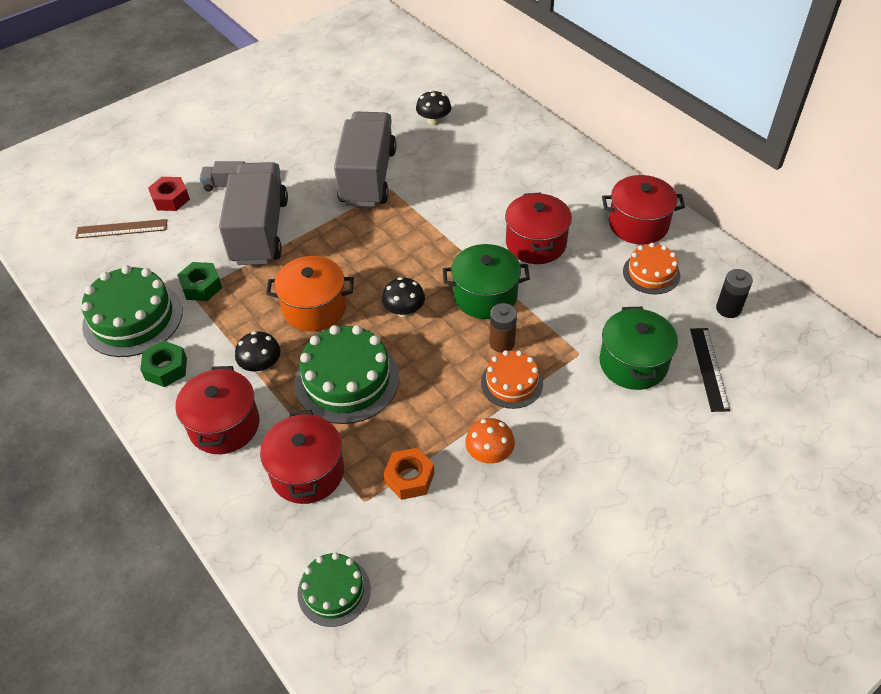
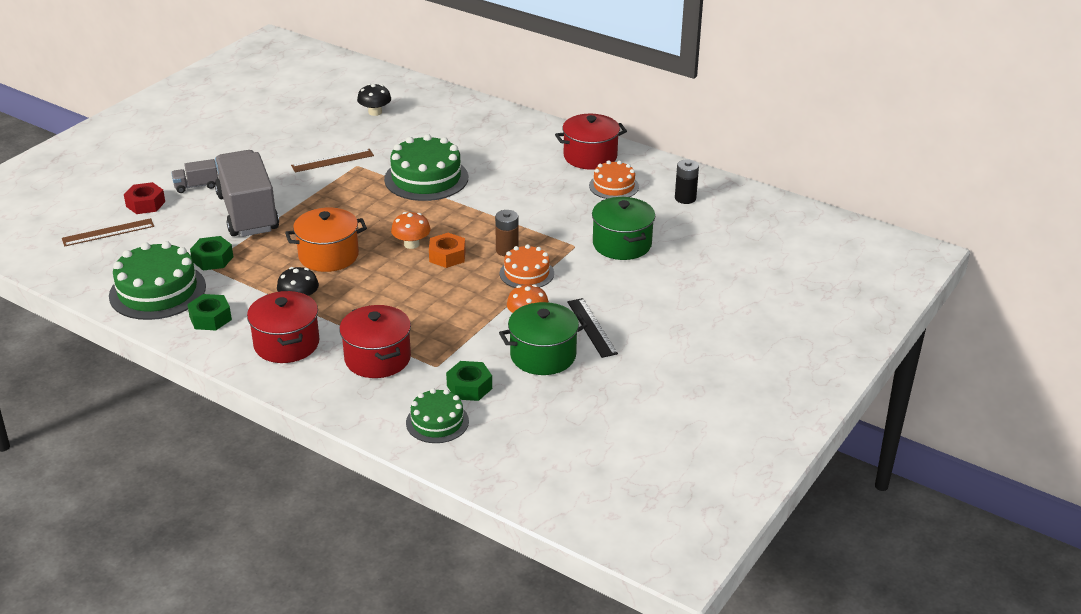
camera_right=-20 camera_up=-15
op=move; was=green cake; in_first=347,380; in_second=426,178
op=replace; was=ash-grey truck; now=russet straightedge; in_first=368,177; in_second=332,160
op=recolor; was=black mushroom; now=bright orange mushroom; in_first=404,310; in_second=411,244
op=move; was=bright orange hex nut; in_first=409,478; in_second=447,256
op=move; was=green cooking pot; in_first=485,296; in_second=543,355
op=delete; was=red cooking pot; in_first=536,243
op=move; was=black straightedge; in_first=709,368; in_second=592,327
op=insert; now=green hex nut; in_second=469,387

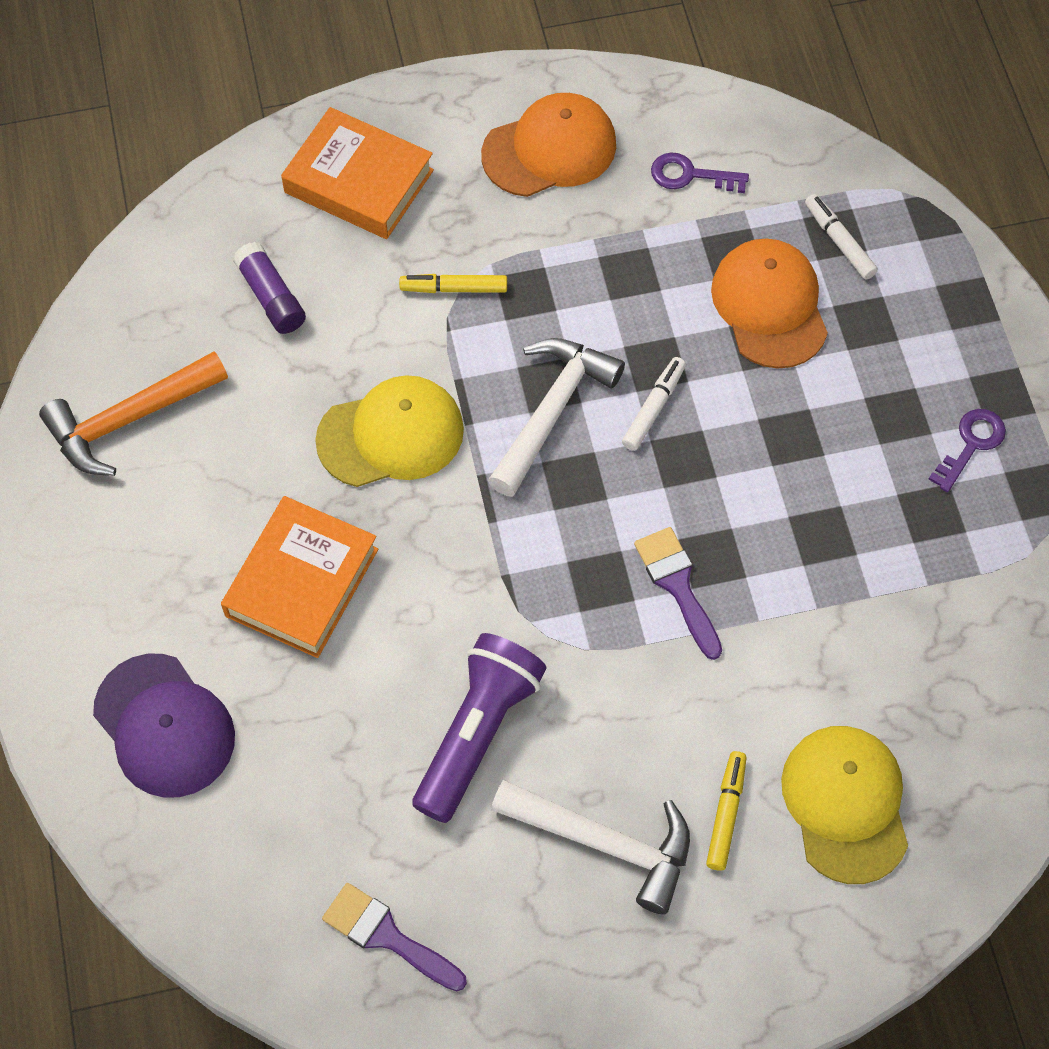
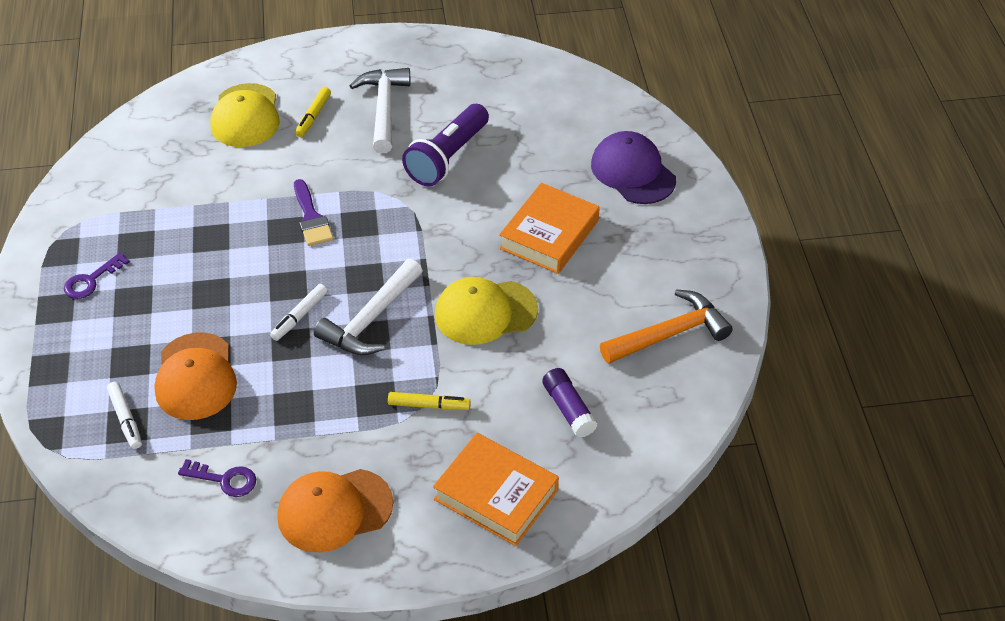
camera_right=-175 camera_up=-15
op=delete; was=violet brush; in_first=387,936
op=rotate; was=white carpenter's hammer; in_first=605,843; in_second=384,109; clockwise=60

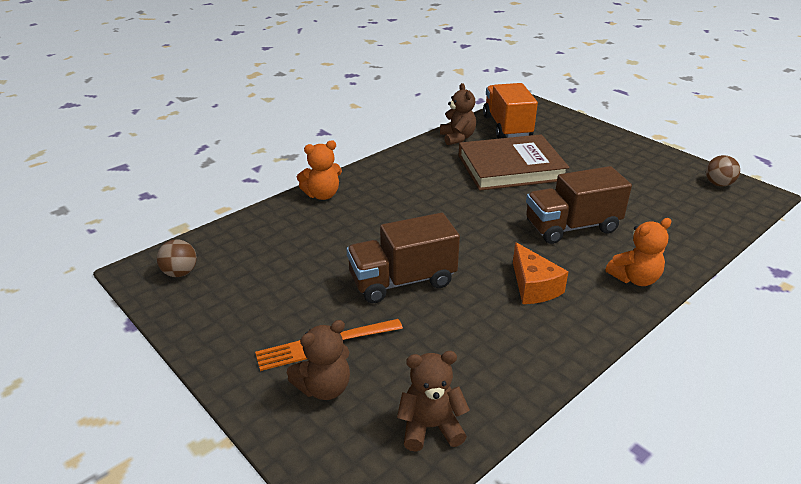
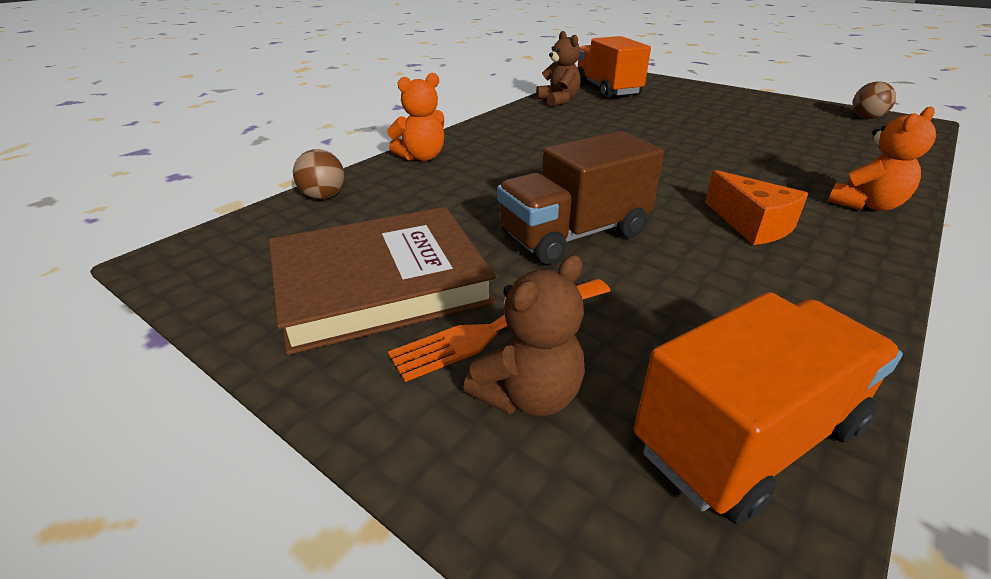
camera_right=-10 camera_up=0
op=move; was=russet sphere; in_first=180,273; in_second=323,196
op=replace; was=russet stuffed bear; now=bright orange truck; in_first=430,427; in_second=748,437
op=move; was=russet hardcover; in_first=511,167; in_second=380,283
op=delete; was=russet truck; in_first=571,227

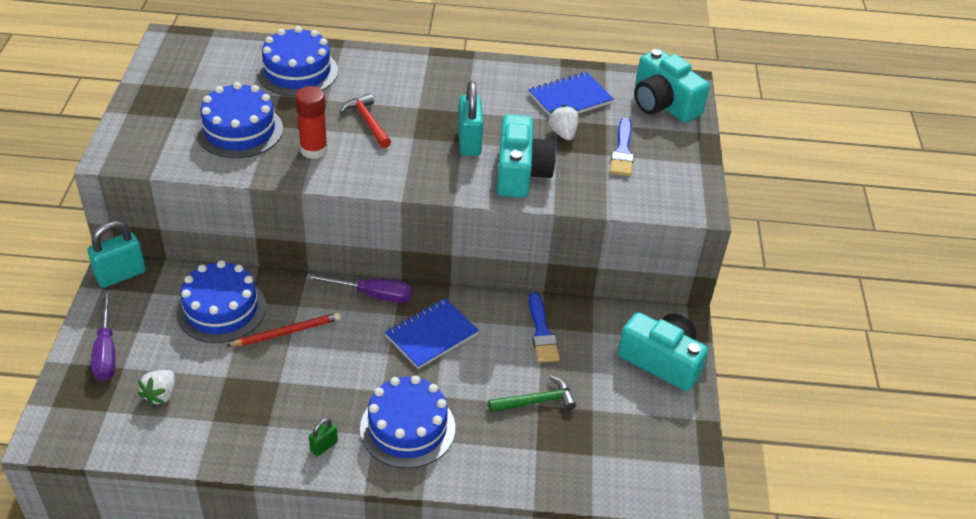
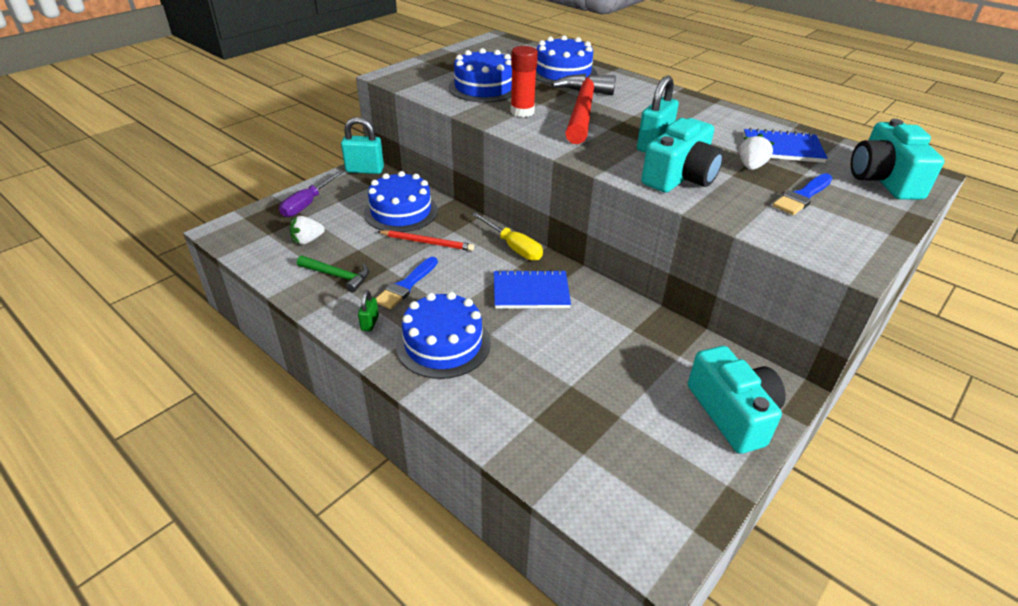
camera_right=40 camera_up=-5
op=recolor; was=violet hand screwdriver; now=golden hand screwdriver; in_first=372,295; in_second=513,247
op=rotate; was=green small lock; in_first=324,446; in_second=370,323; clockwise=-75
op=resize; was=red carpenter's hammer; in_first=367,122; in_second=582,110; ratio=1.92
op=move; was=green carpenter's hammer; in_first=536,401; in_second=337,276
op=move; was=cobalt brush; in_first=541,332; in_second=406,285

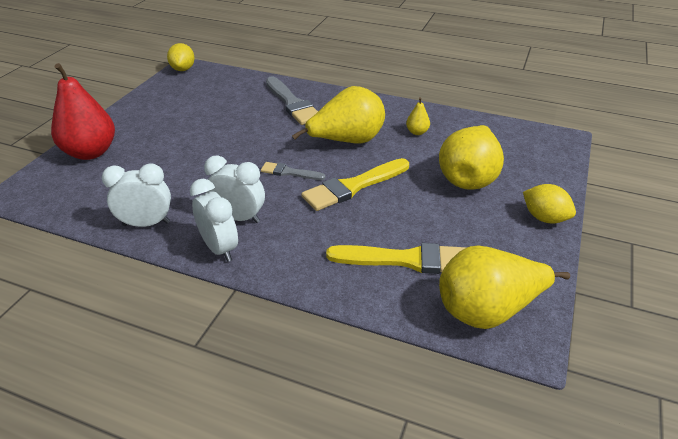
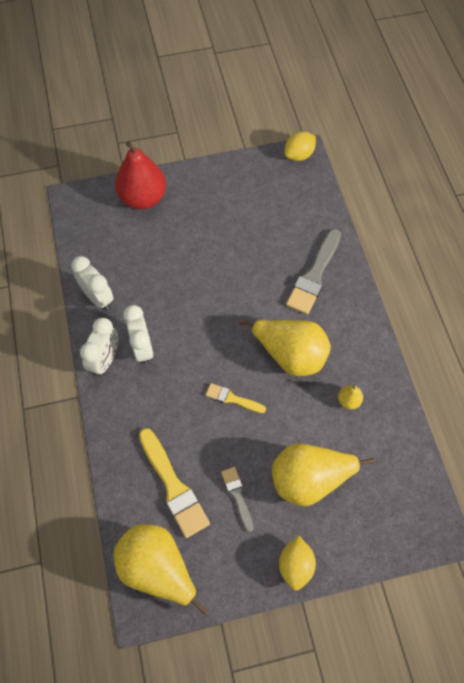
camera_right=55 camera_up=25
op=move; was=ash-grey brush; in_first=289,172; in_second=237,496
op=resize; was=golden brush; in_first=353,186; in_second=232,399; ratio=0.55

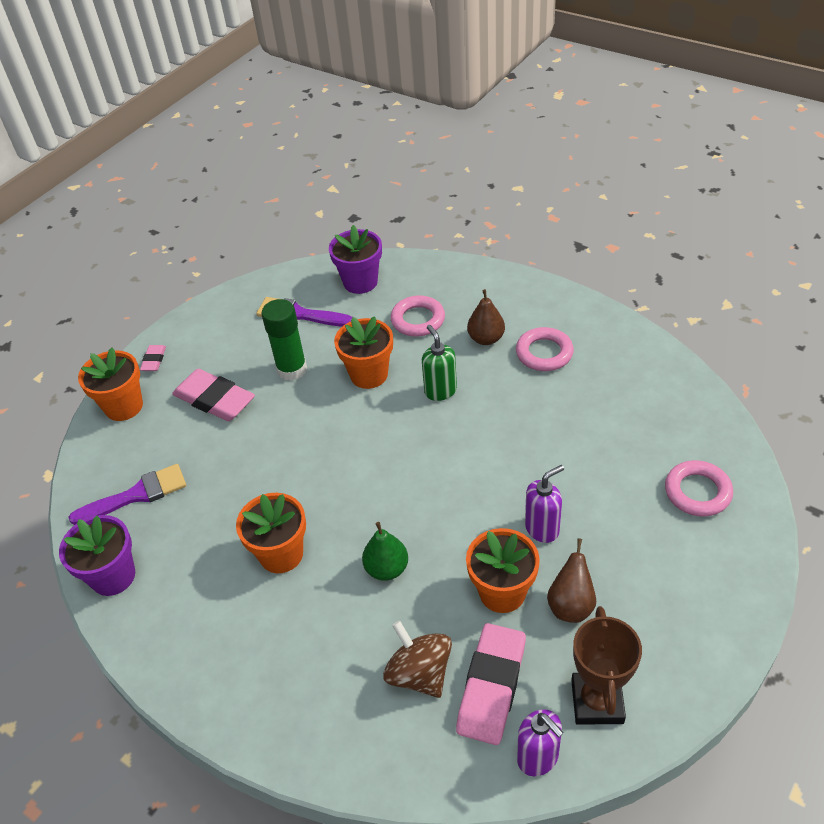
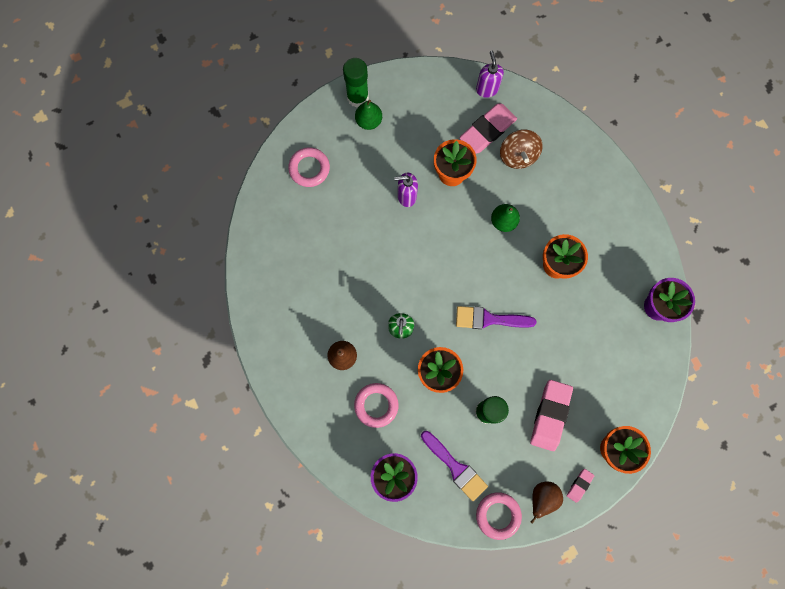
camera_right=-155 camera_up=30
op=move; was=violet brush; in_first=136,495; in_second=489,319
op=rotate; was=rosy gum eraser; in_first=214,400; in_second=550,415; clockwise=45
op=move; was=rosy ring; in_first=544,353; in_second=498,515
op=move; was=russet pear fruit; in_first=571,605; in_second=542,498
op=delete; was=russet prize cup; in_first=597,701
op=insert; now=green stick of glue; in_second=357,97
op=insert; now=green pear fruit; in_second=369,121

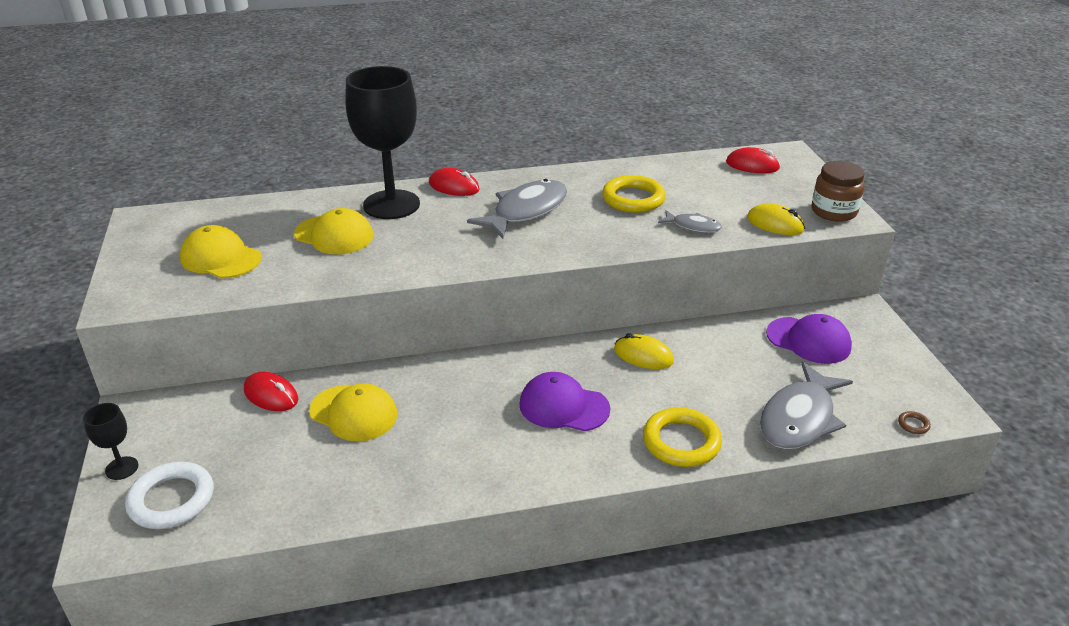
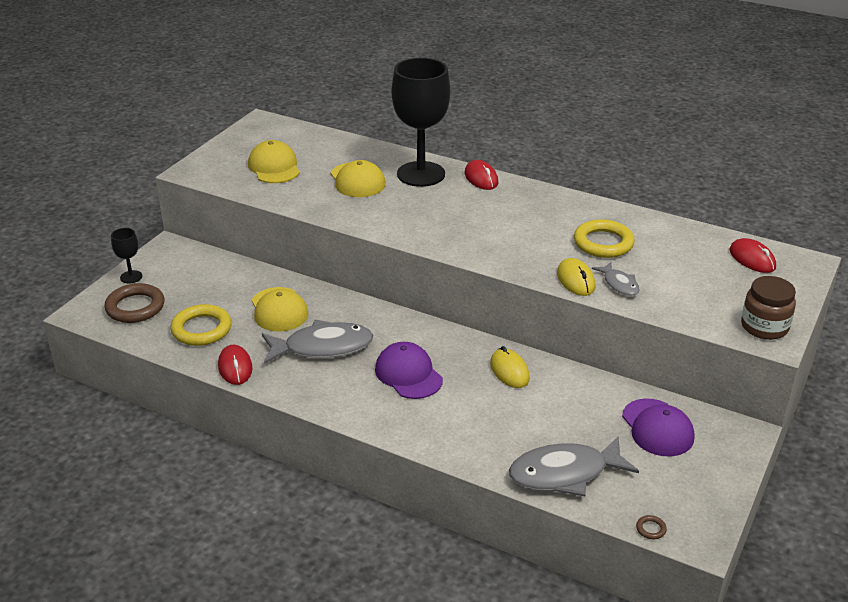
camera_right=40 camera_up=0
op=recolor; was=white ring; now=russet ring; in_first=171,500; in_second=135,307
op=move; was=red mouse; in_first=271,395; in_second=235,367
op=move; was=ash-grey fish; in_first=526,211; in_second=323,347
op=move; was=golden ring; in_first=681,442; in_second=201,329
op=move; was=golden mouse; in_first=775,224; in_second=575,280

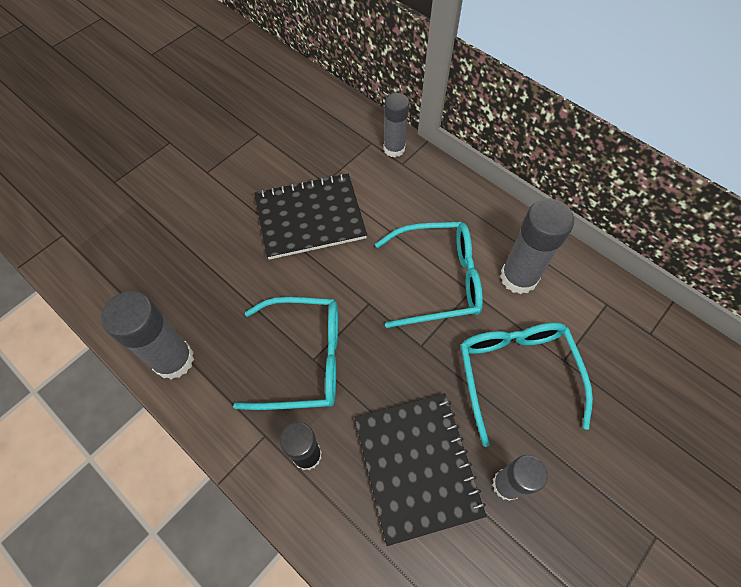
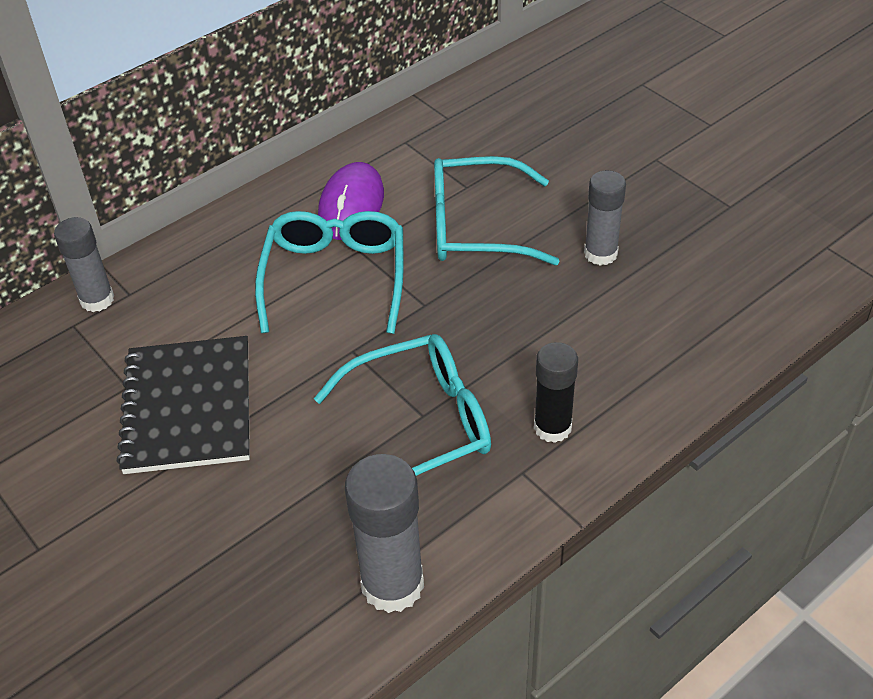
camera_right=-80 camera_up=-15
op=rotate; was=teal glasses; in_first=304,359; in_second=421,424; clockwise=60
op=delete; was=black exercise book; in_first=417,466
op=replace; was=ash-grey stick of glue; now=violet mouse; in_first=518,277; in_second=351,205

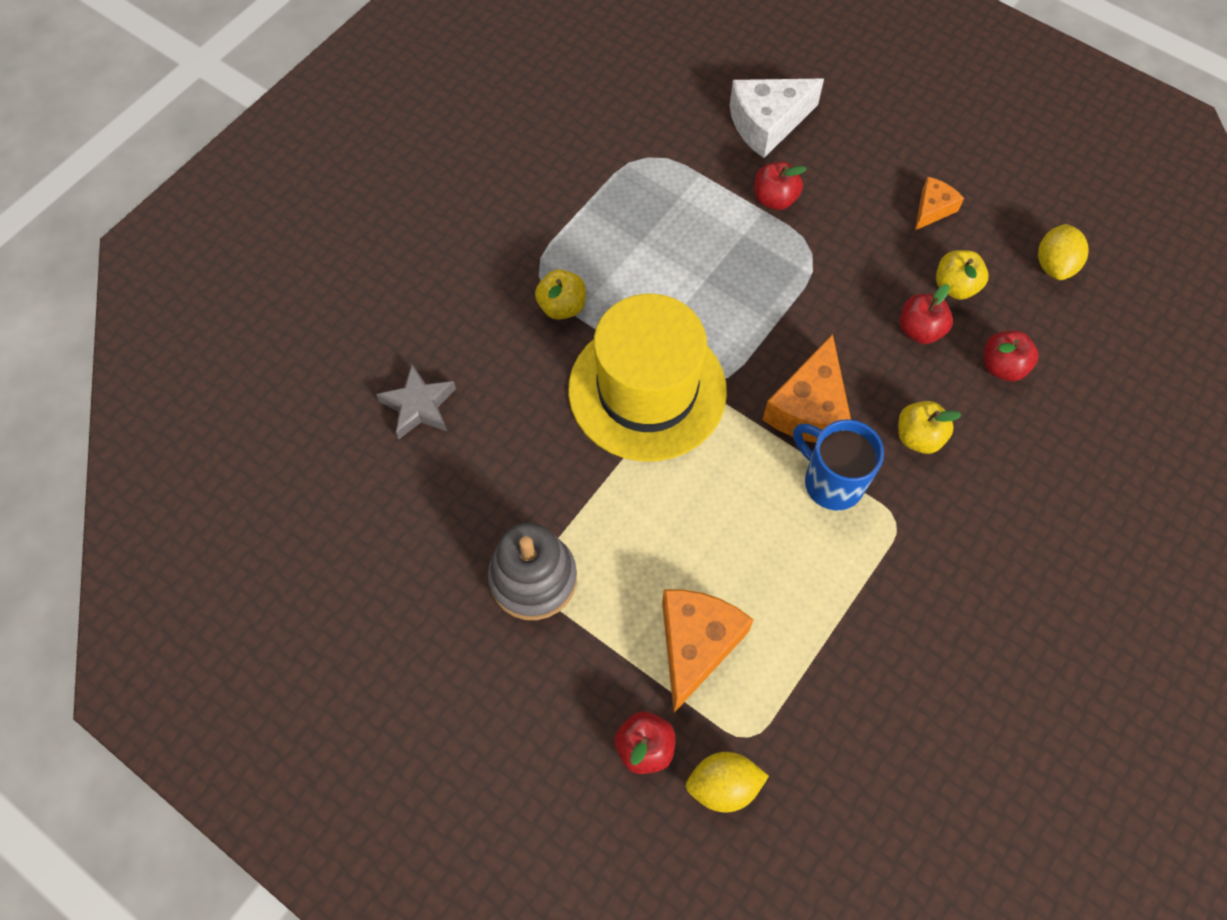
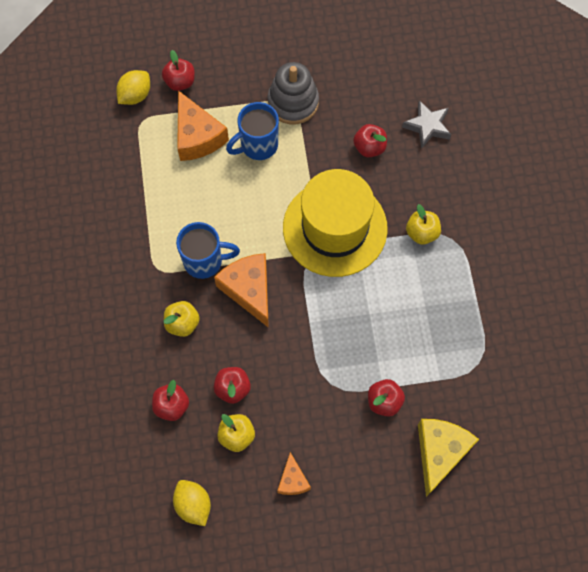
camera_right=135 camera_up=5
op=recolor; was=white cheese wedge; now=golden cheese wedge; in_first=767,123; in_second=440,452
op=insert; now=cobalt coffee mug; in_second=257,145
op=insert; now=red apple fruit; in_second=369,147

